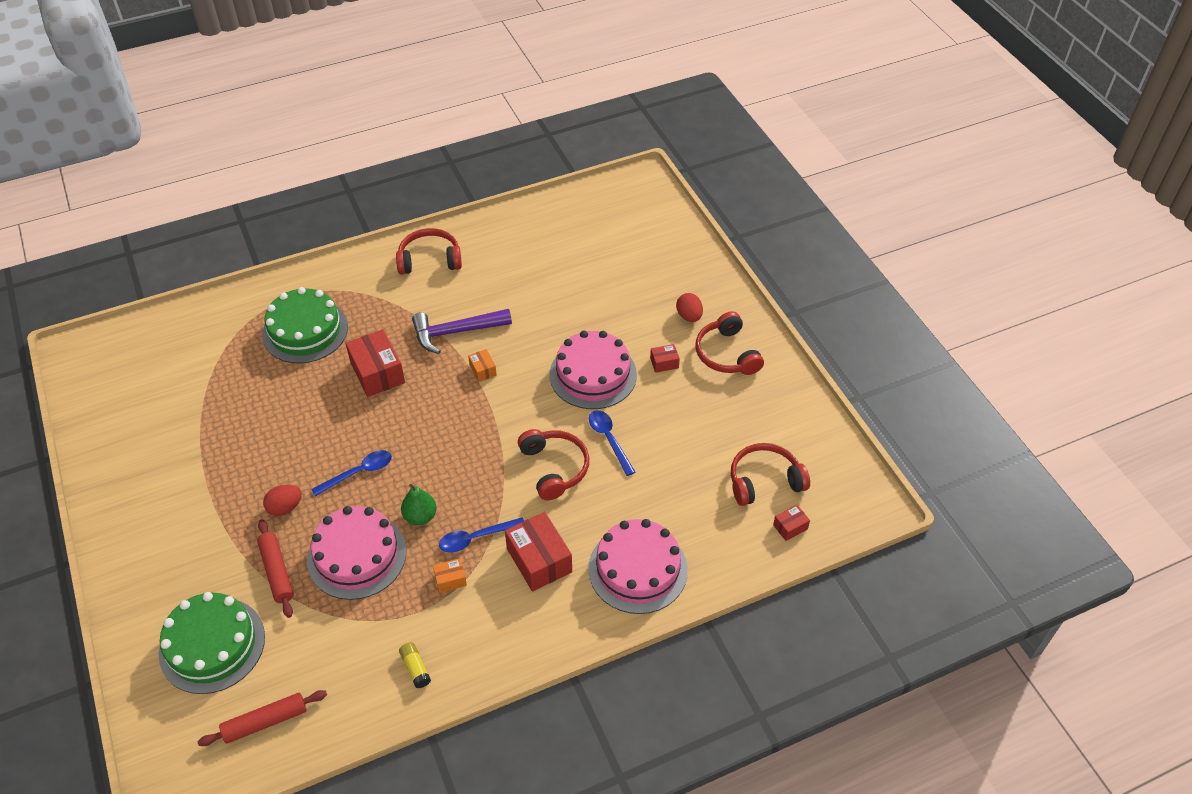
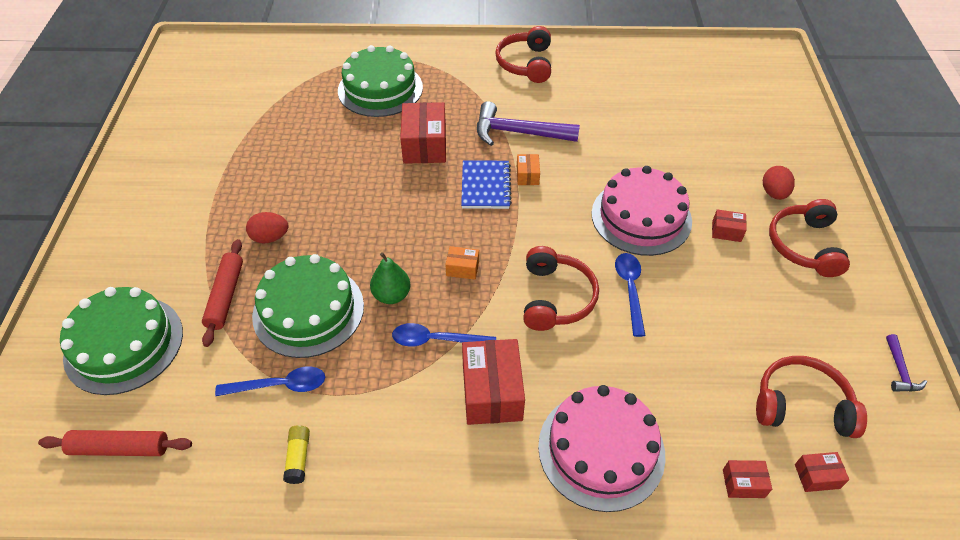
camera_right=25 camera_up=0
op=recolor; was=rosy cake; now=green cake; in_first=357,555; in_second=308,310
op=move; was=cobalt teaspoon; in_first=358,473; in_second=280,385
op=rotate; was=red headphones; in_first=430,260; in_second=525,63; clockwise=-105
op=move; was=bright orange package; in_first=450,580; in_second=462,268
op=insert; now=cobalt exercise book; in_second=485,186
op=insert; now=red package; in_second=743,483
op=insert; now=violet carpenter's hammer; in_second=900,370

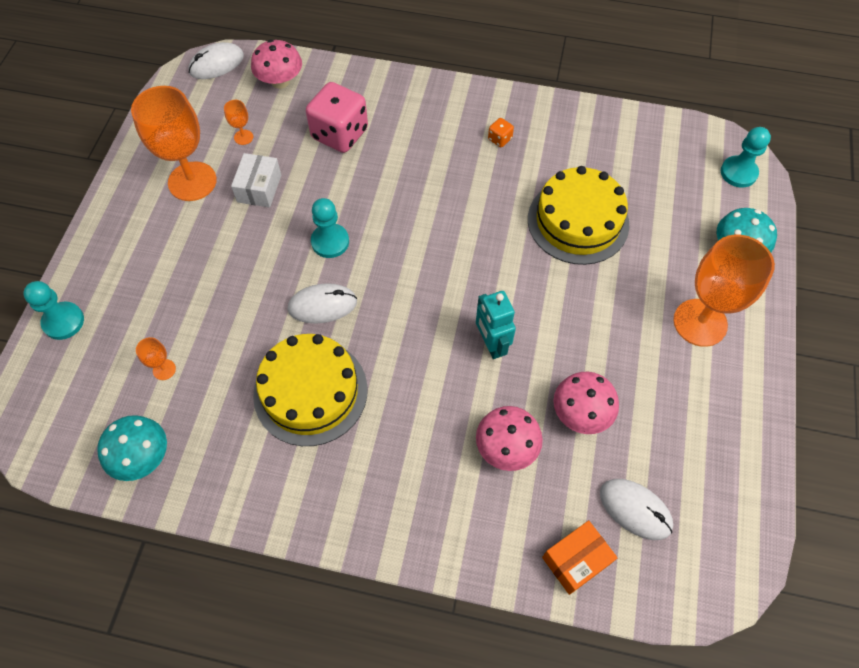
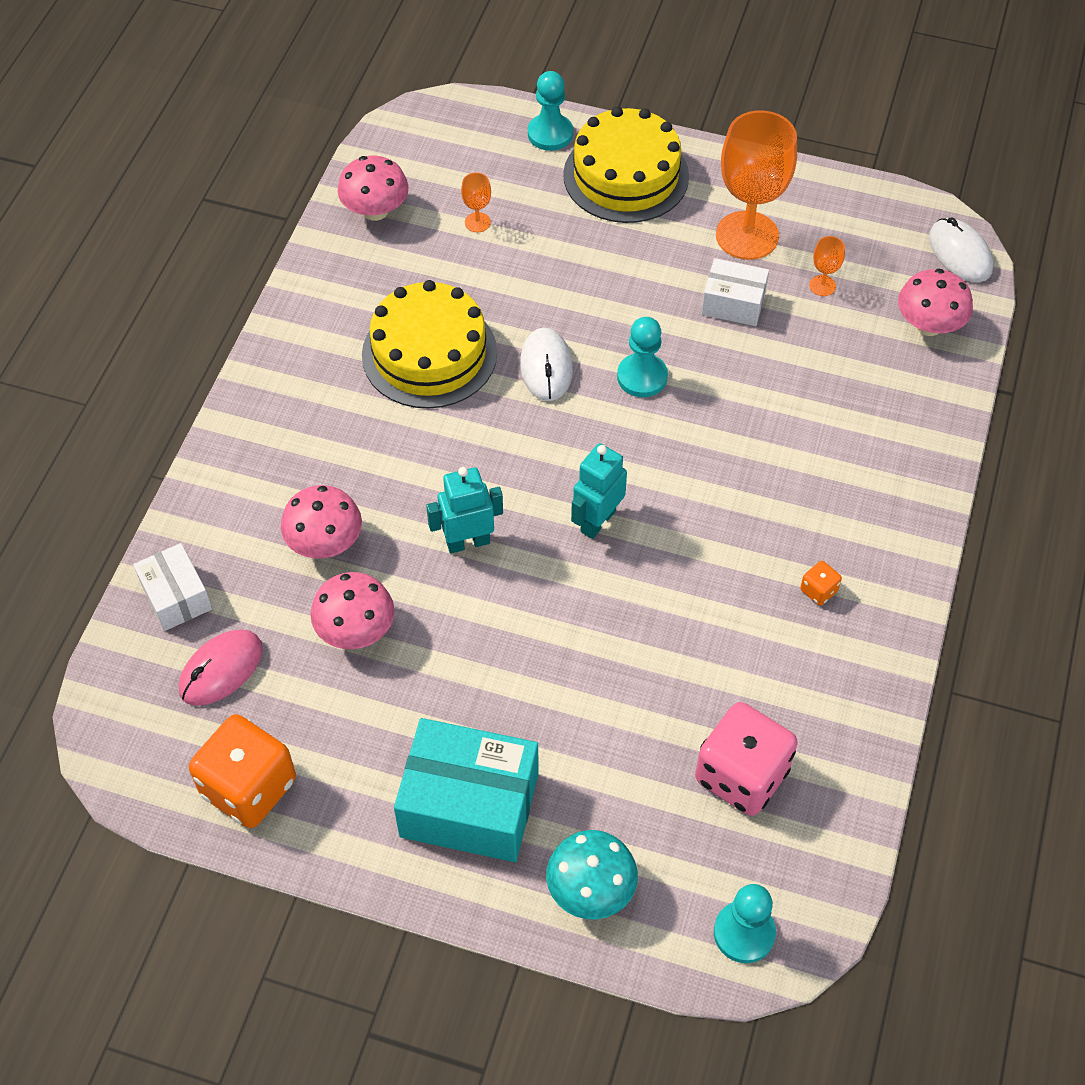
camera_right=95 camera_up=-5
op=recolor; was=teal mushroom; now=rosy mushroom; in_first=143,457; in_second=375,211
op=move; was=rosy game die; in_first=340,134; in_second=741,775
op=move; was=golden cake; in_first=578,221; in_second=626,176
op=recolor; was=bright orange package; now=white package; in_first=576,560; in_second=176,596
op=recolor; was=white mouse; now=rosy mouse; in_first=635,509; in_second=221,669
op=replace; was=bright orange chalice; now=teal package; in_first=700,322; in_second=469,805
op=insert; now=bright orange game die; in_second=249,787
op=insert; now=teal robot; in_second=597,521

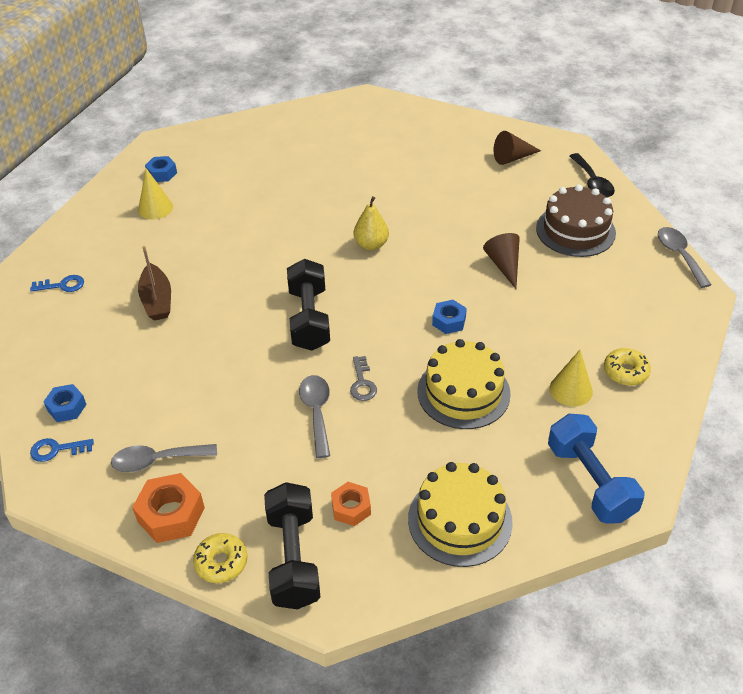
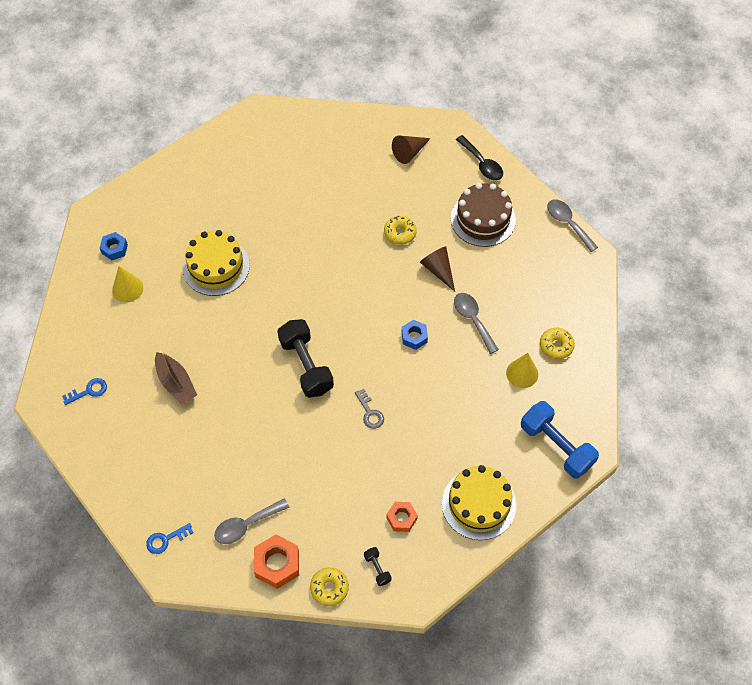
camera_right=-20 camera_up=15
op=delete; was=cobalt hex nut; in_first=67,407
op=resize; was=black hand weight; in_first=293,558; in_second=377,568; ratio=0.44
op=move; was=ash-grey teaspoon; in_first=316,412; in_second=473,320
op=delete; was=golden pear fruit; in_first=371,245
op=move; was=golden cake; in_first=463,392; in_second=216,267
op=insert; now=golden doughnut; in_second=400,233

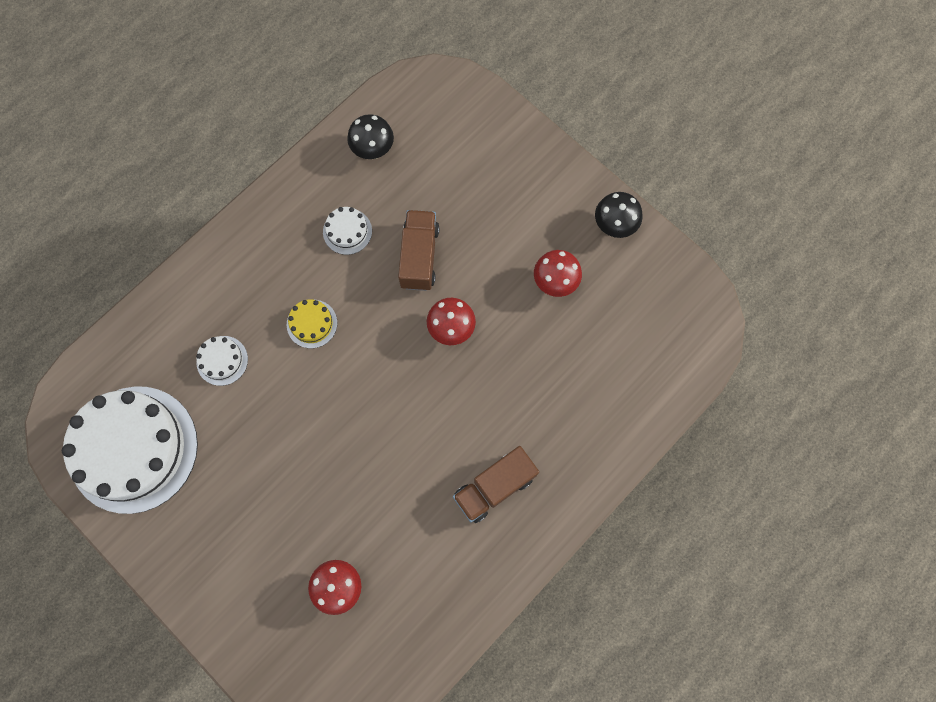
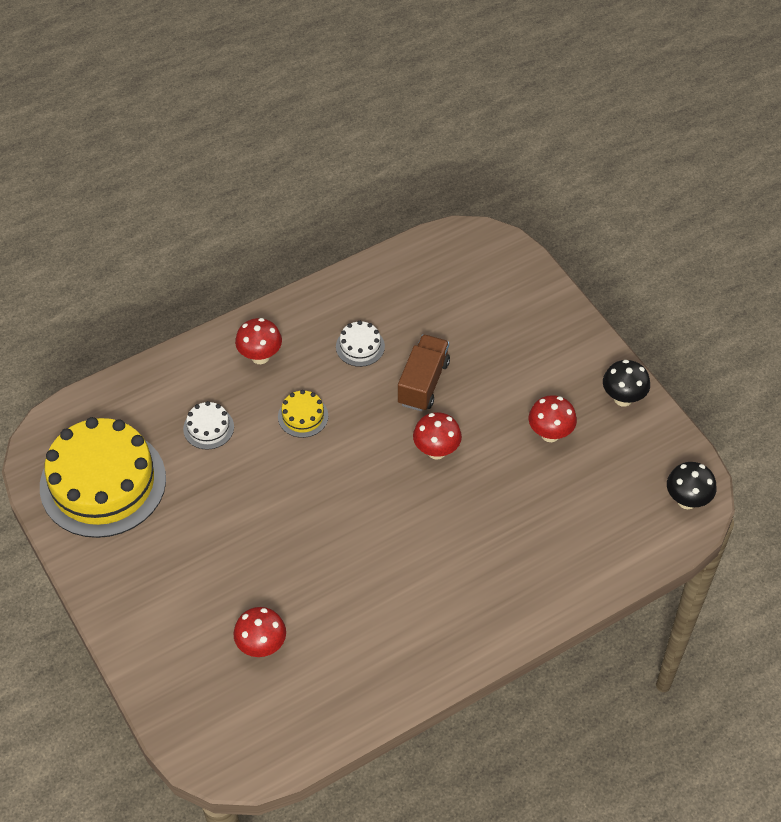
camera_right=15 camera_up=-20
op=recolor; was=white cake; now=golden cake; in_first=133,449; in_second=103,482
op=move; was=black mushroom; in_first=373,150; in_second=687,500
op=delete; was=russet truck; in_first=494,487
op=insert; now=red mushroom; in_second=260,356

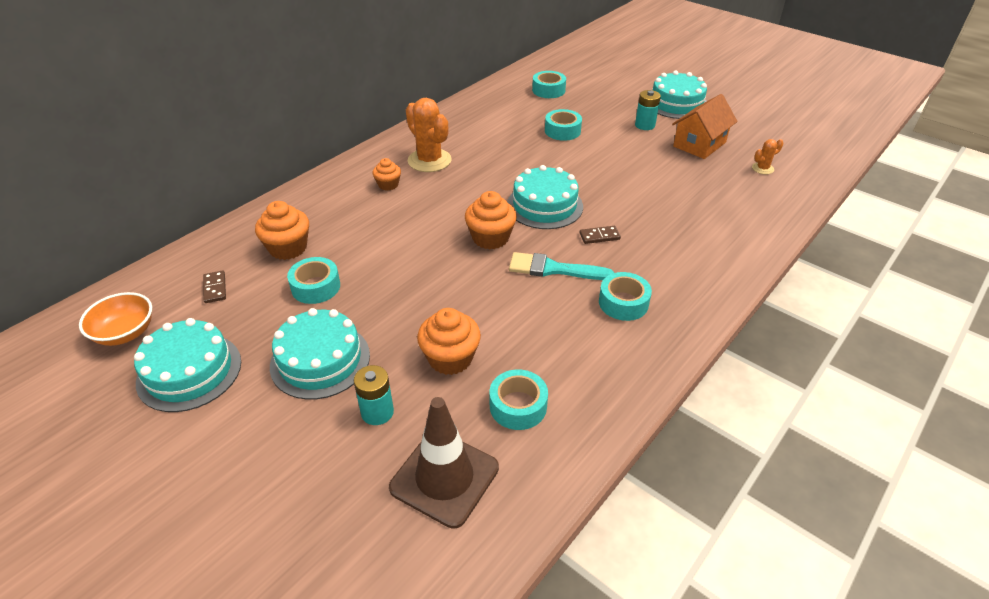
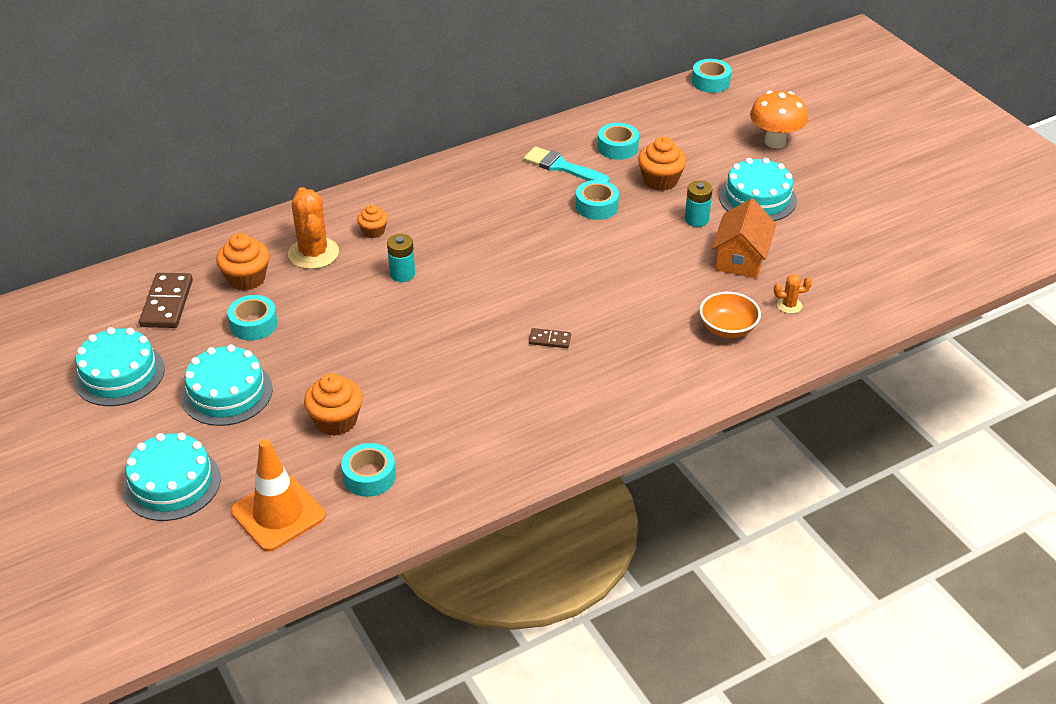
camera_right=20 camera_up=0
op=move; was=bright orange bowl; in_first=125,333; in_second=727,328
op=resize; was=russet domino; in_first=215,288; in_second=167,303; ratio=1.9
op=move; was=teal battery; in_first=377,412; in_second=402,274
op=recolor; was=russet traffic cone; now=bright orange traffic cone; in_first=444,478; in_second=278,514
op=move; was=bright orange saguaro cactus; in_first=429,160; in_second=313,253
op=move; was=bright orange cupcake; in_first=490,238; in_second=660,180
op=move; was=teal cake; in_first=544,205; in_second=172,483
op=move; was=teal brush; in_first=553,269; in_second=561,167
op=move; was=teal sticky tape; in_first=623,303; in_second=710,82
op=rotate; was=bright orange cottage; in_first=699,144; in_second=741,258; clockwise=-45
op=insert; now=bright orange mushroom; in_second=775,142

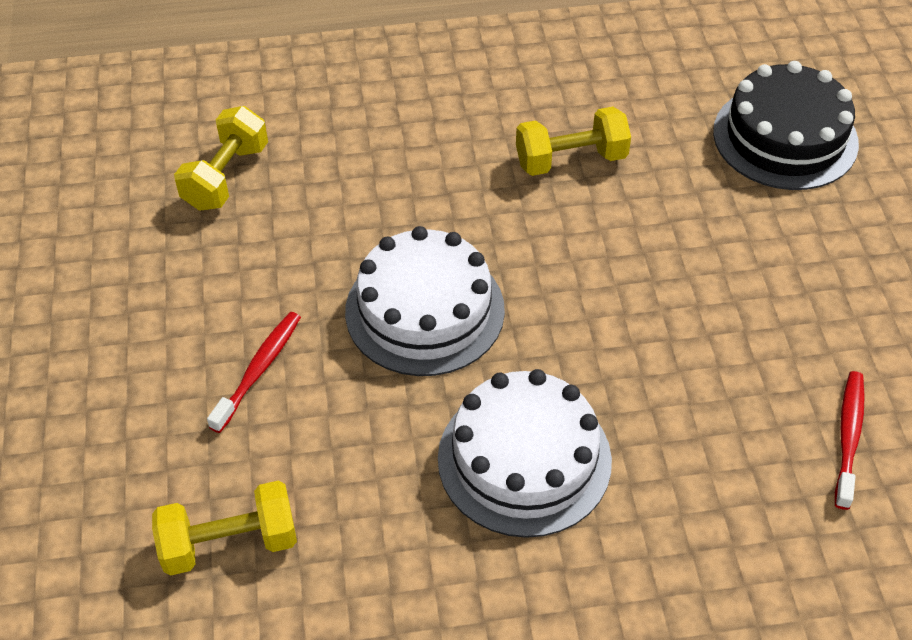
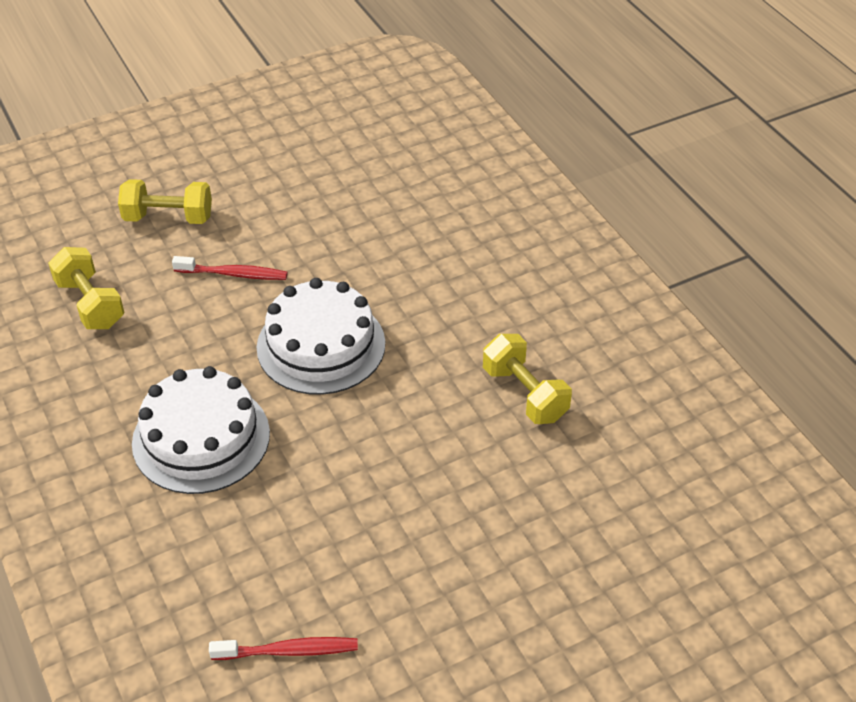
camera_right=70 camera_up=-5
op=move; was=golden hand weight; in_first=226,177; in_second=168,217
op=delete; was=black cake; in_first=785,137

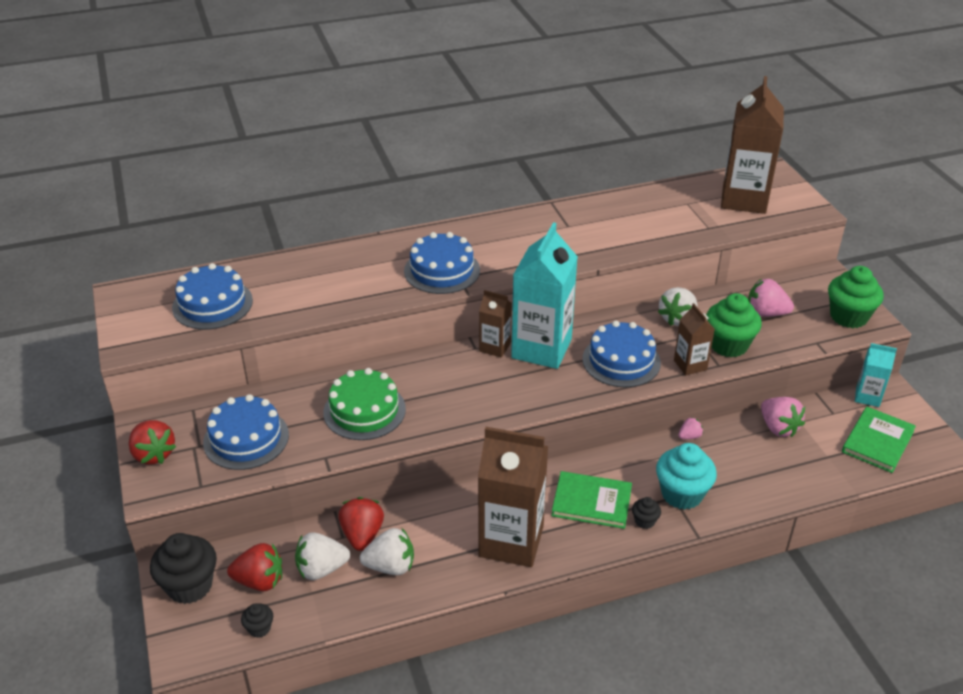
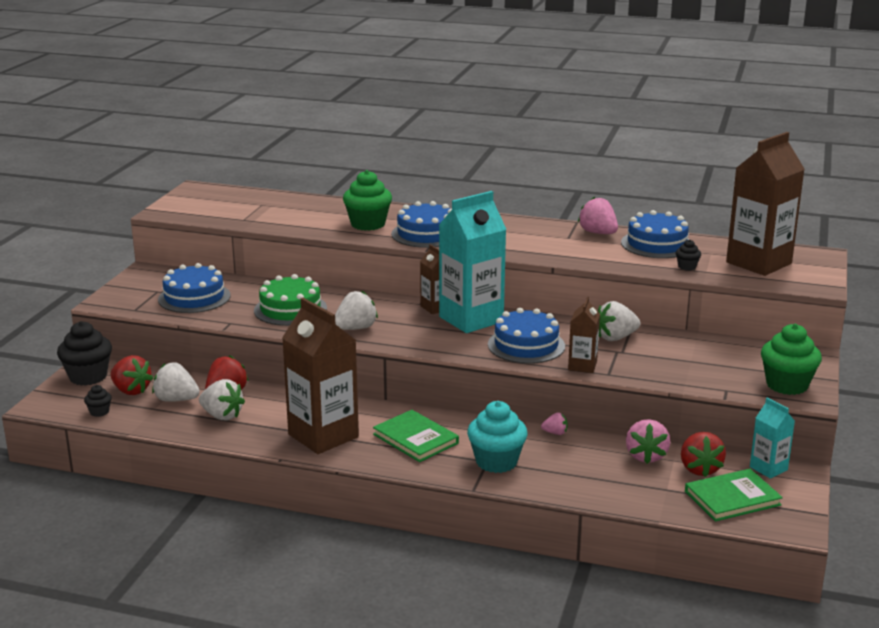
camera_right=35 camera_up=-15
op=move; was=red toy strawberry; in_first=153,454; in_second=699,469
op=move; was=cobalt cake; in_first=212,304; in_second=657,244
op=move; was=black cupcake; in_first=644,521; in_second=687,267
op=move; was=green cupcake; in_first=728,345; in_second=368,224
op=move; was=rosy toy strawberry; in_first=765,313; in_second=598,233
op=insert; now=white toy strawberry; in_second=355,328

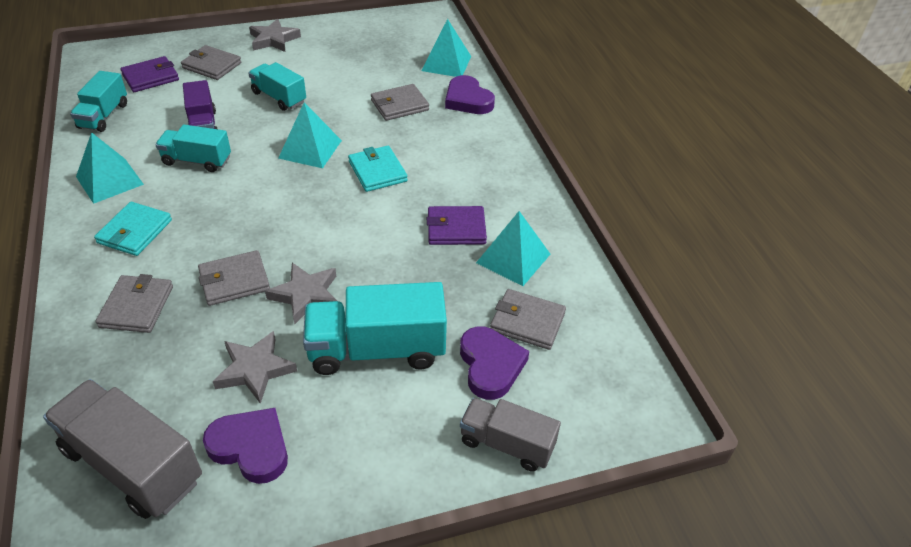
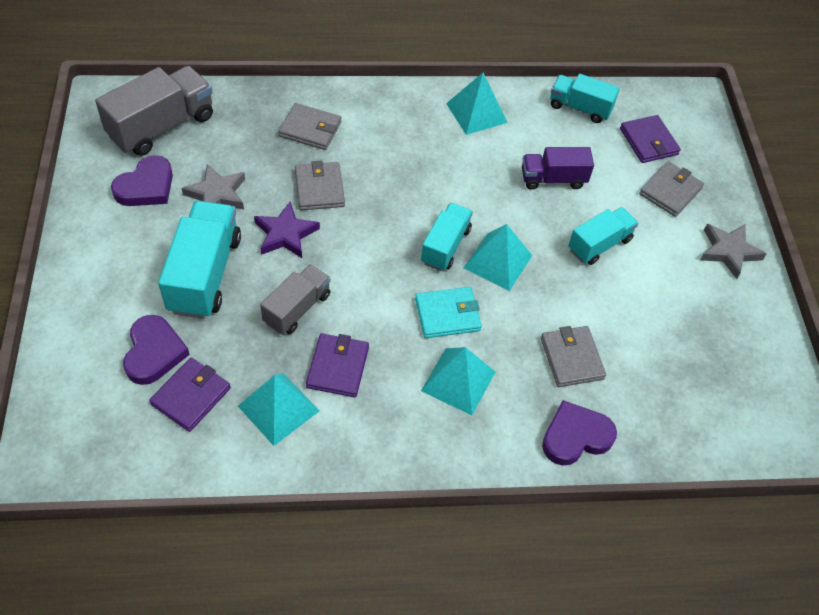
camera_right=100 camera_up=10
op=delete; was=teal wallet; in_first=135,231
op=move; was=teal truck; in_first=197,161; in_second=445,246
op=recolor; was=ash-grey five-pointed star; now=violet five-pointed star; in_first=305,295; in_second=285,234
op=move; was=teal solid pyramid; in_first=446,63; in_second=458,381
op=rotate; was=violet heart shape; in_first=490,365; in_second=154,352; clockwise=-90
op=move; was=ash-grey truck; in_first=506,444; in_second=297,308
op=recolor; was=ash-grey wallet; now=violet wallet; in_first=527,322; in_second=191,396

